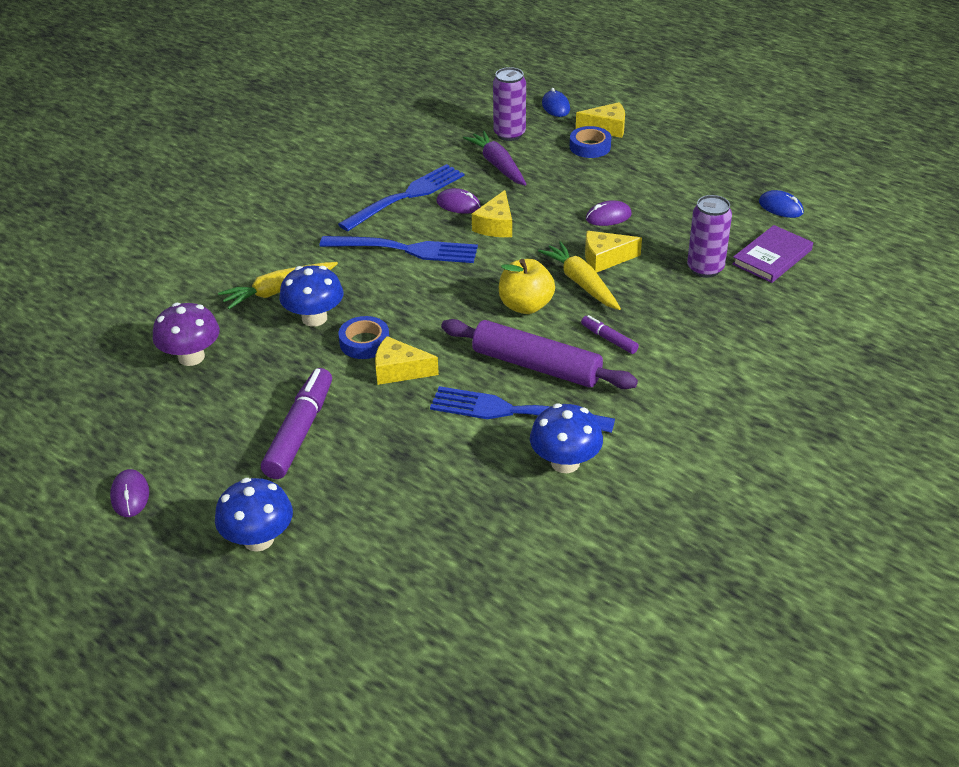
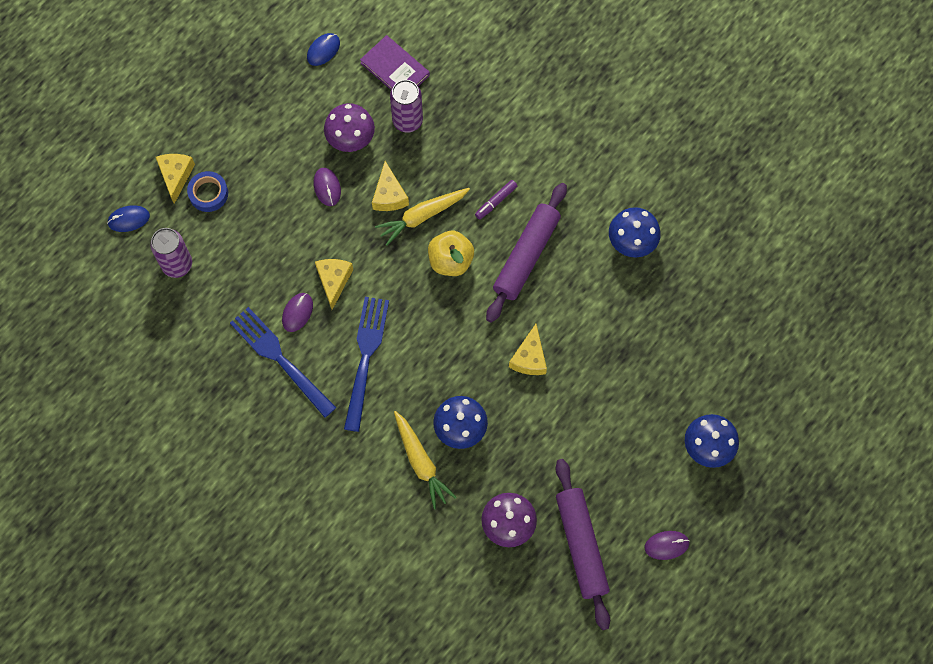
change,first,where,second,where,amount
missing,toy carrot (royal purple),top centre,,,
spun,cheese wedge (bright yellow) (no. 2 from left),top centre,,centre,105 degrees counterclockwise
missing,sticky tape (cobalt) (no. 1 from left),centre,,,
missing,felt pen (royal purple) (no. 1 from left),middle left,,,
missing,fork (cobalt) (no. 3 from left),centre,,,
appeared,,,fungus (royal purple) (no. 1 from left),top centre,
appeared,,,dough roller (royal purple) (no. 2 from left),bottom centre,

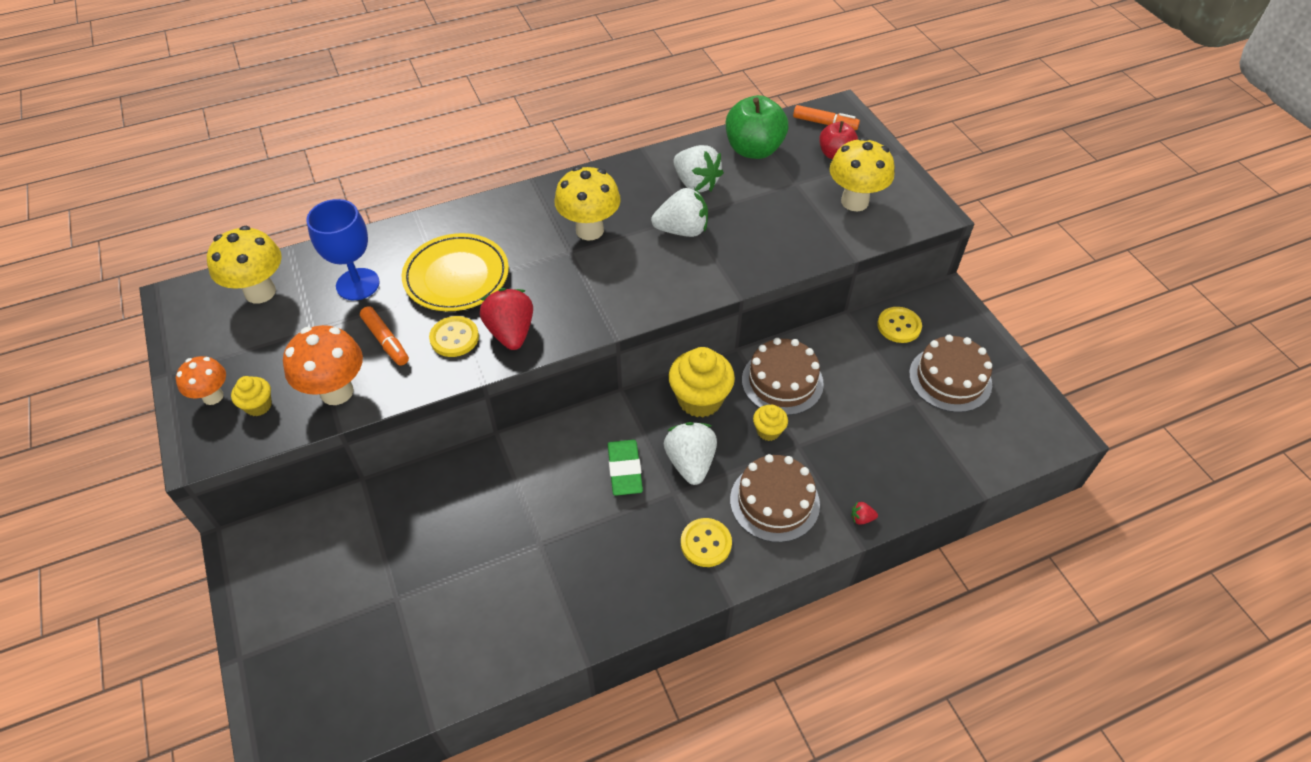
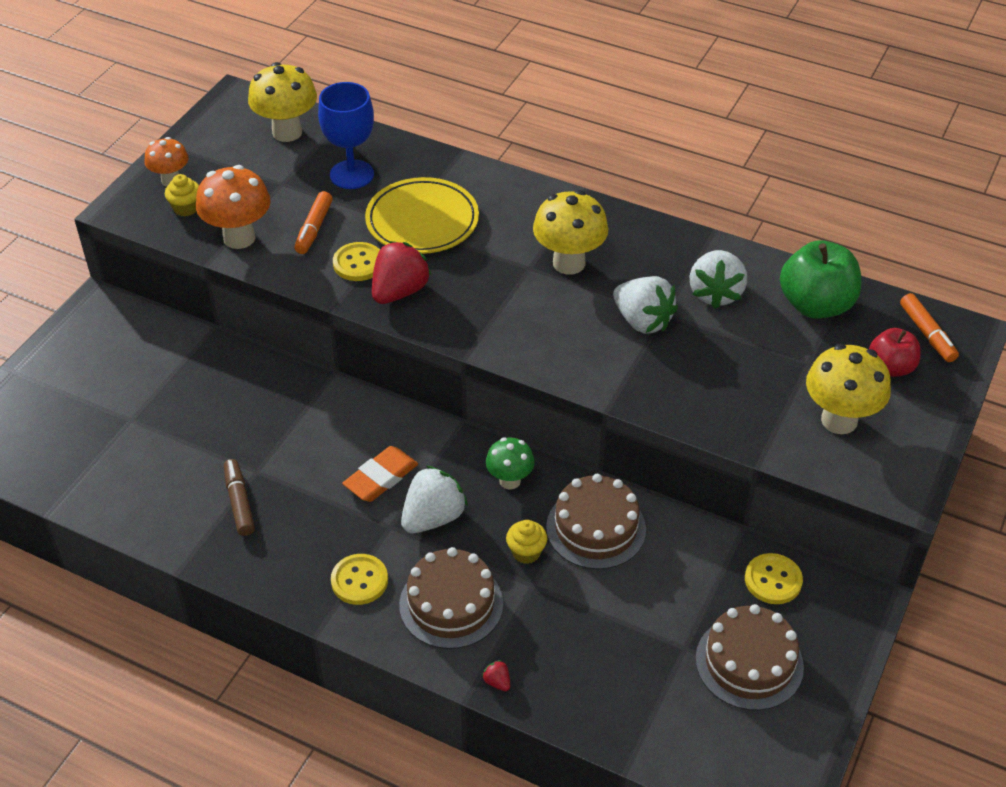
change,first,where,second,where,amount
exchanged,cupcake (bright yellow) (no. 2 from left),centre,fungus (leaf-green),centre,
colour,pencil eraser (leaf-green),centre,pencil eraser (bright orange),centre,
appeared,,,felt pen (russet),middle left,

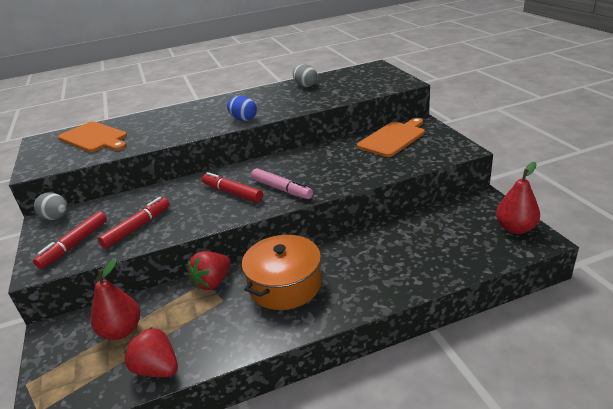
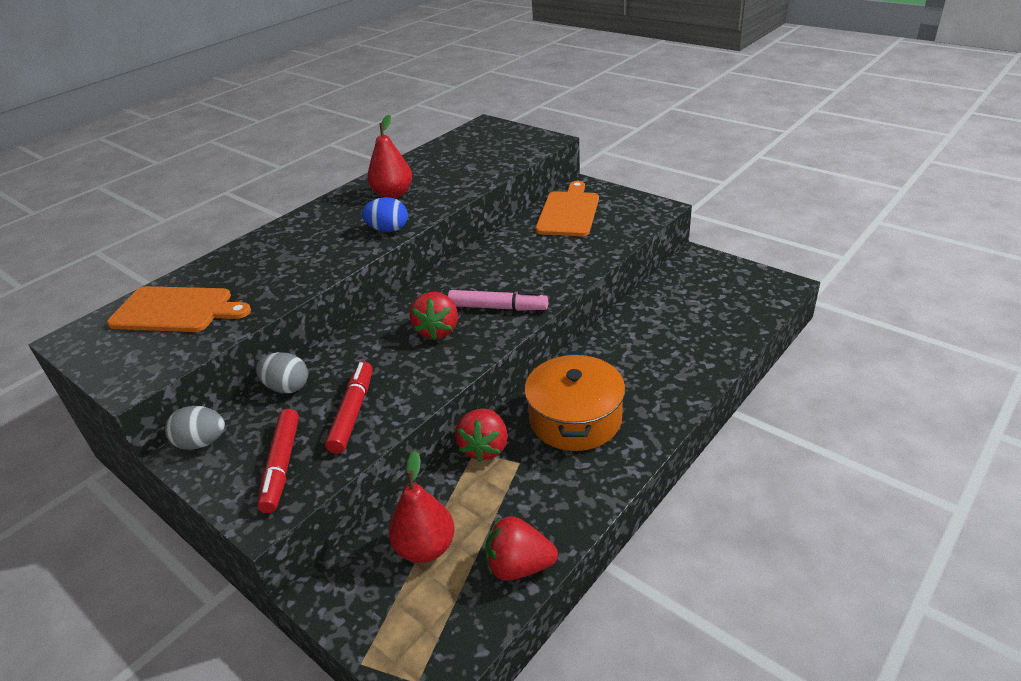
change,first,where,second,where,amount
relocated,egg shape (gray) (no. 2 from left),top centre,,middle left,
relocated,pear fruit (scarlet) (no. 2 from left in the first image),middle right,pear fruit (scarlet) (no. 1 from left),top centre,
exchanged,felt pen (scarlet) (no. 3 from left),centre,berry (scarlet) (no. 1 from left),centre,

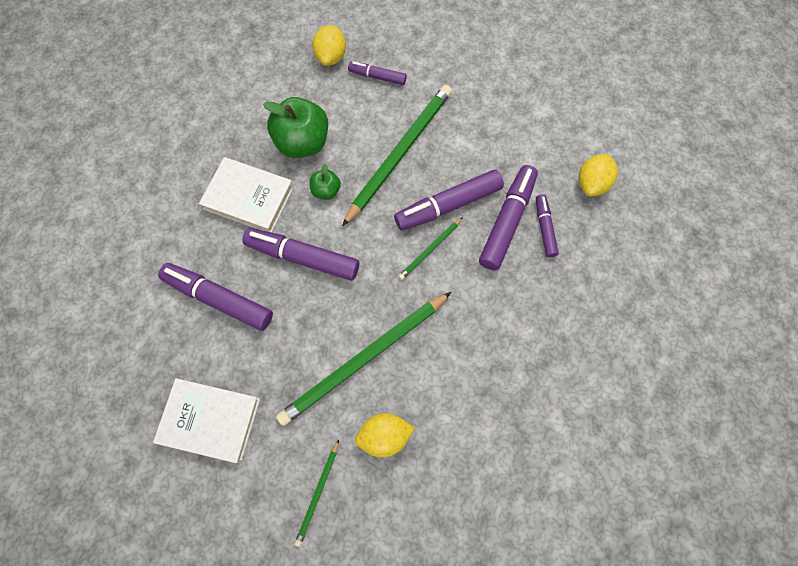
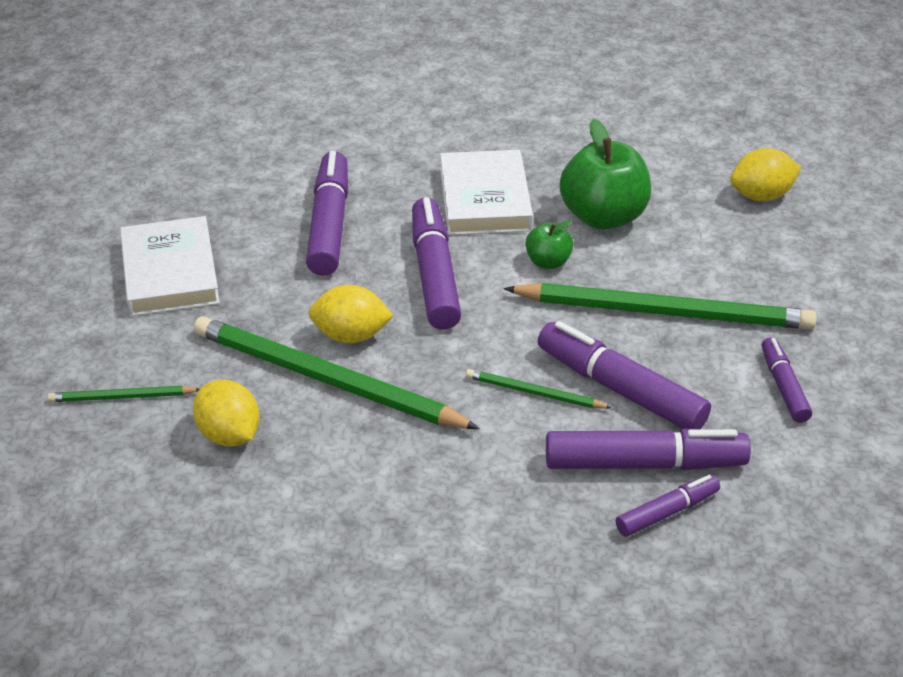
change,first,where,second,where,amount
relocated,felt pen (royal purple) (no. 3 from left in the first image),top centre,felt pen (royal purple) (no. 6 from left),middle right,
relocated,toy lemon (bright yellow) (no. 3 from left in the first image),top right,toy lemon (bright yellow) (no. 2 from left),centre,

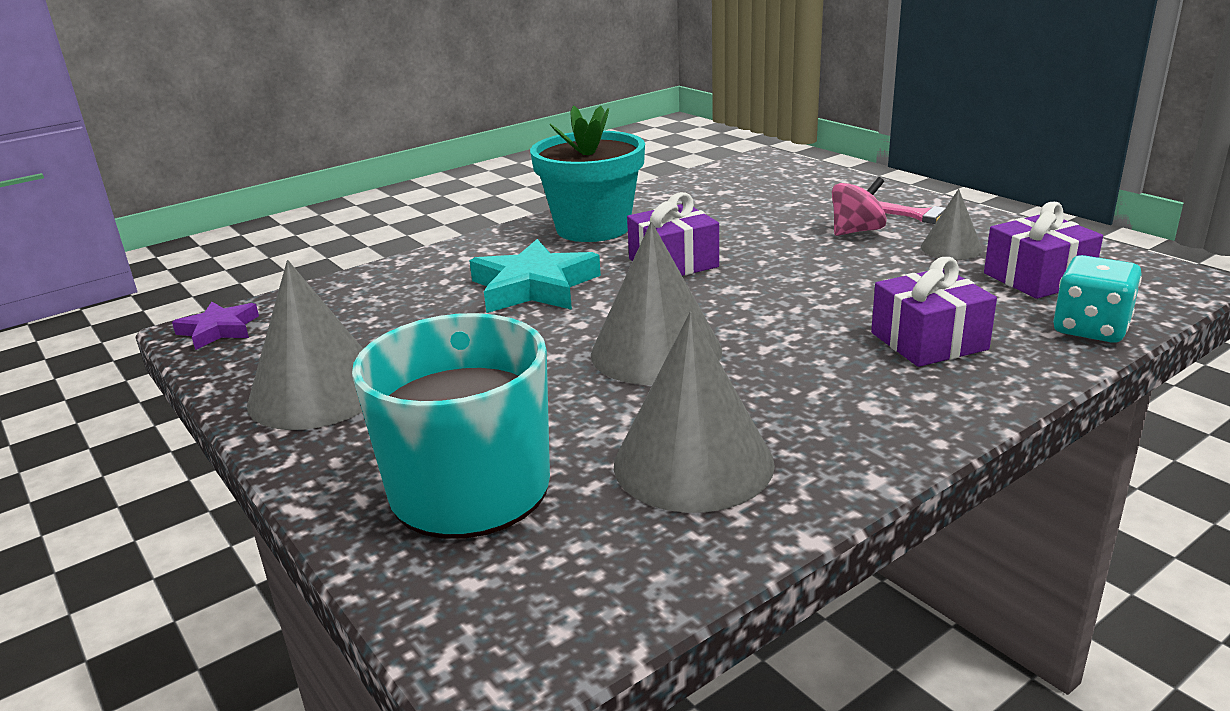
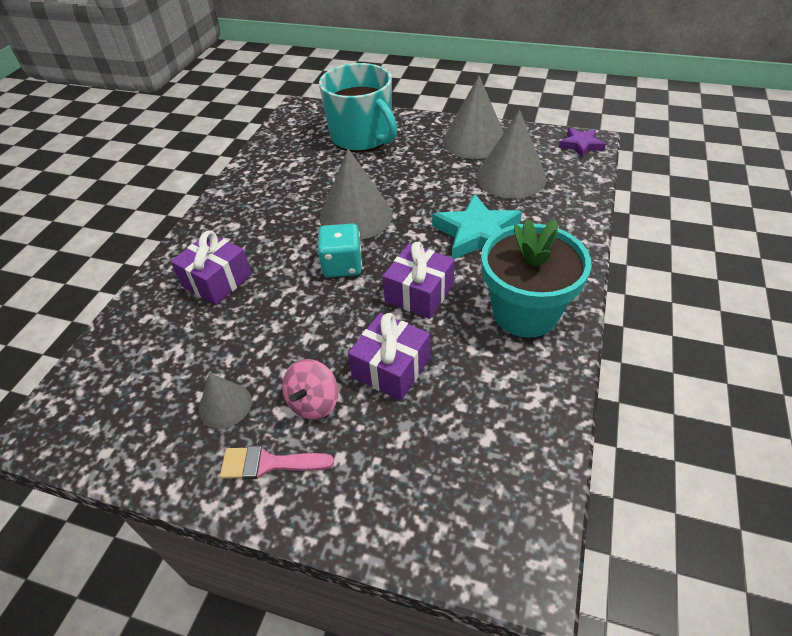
change,first,where,second,where,amount
relocated,gift (royal purple) (no. 3 from left in the first image),middle right,gift (royal purple) (no. 2 from left),centre,
relocated,game die (turquoise),middle right,,centre,
relocated,solid cone (gray) (no. 3 from left in the first image),centre,solid cone (gray) (no. 4 from left),top centre,

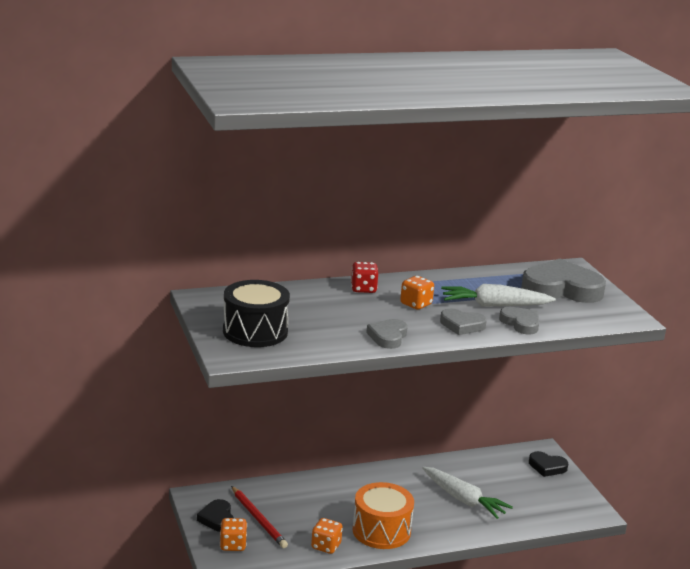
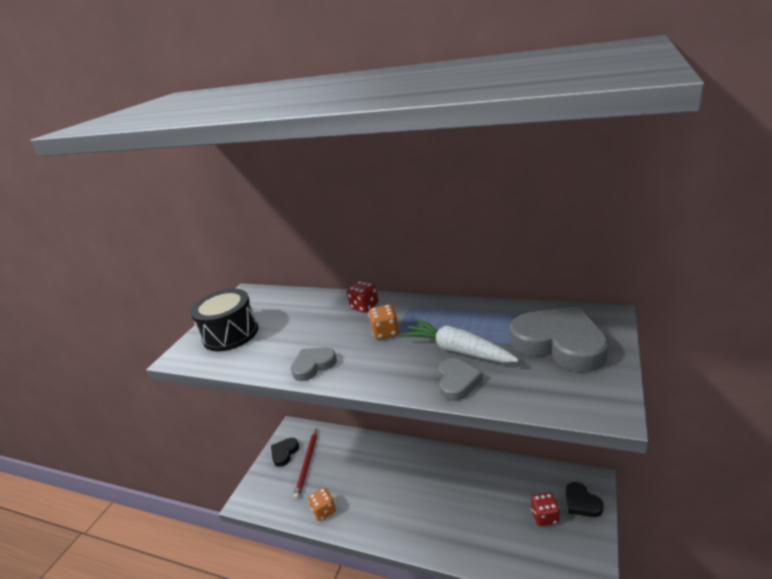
change,first,where,second,where,amount
missing,love heart (gray) (no. 2 from left),middle right,,,
missing,toy carrot (snow-white) (no. 1 from left),bottom right,,,
missing,snare drum (bright orange),bottom centre,,,
missing,game die (bright orange) (no. 1 from left),bottom centre,,,
appeared,,,game die (scarlet) (no. 2 from left),bottom right,

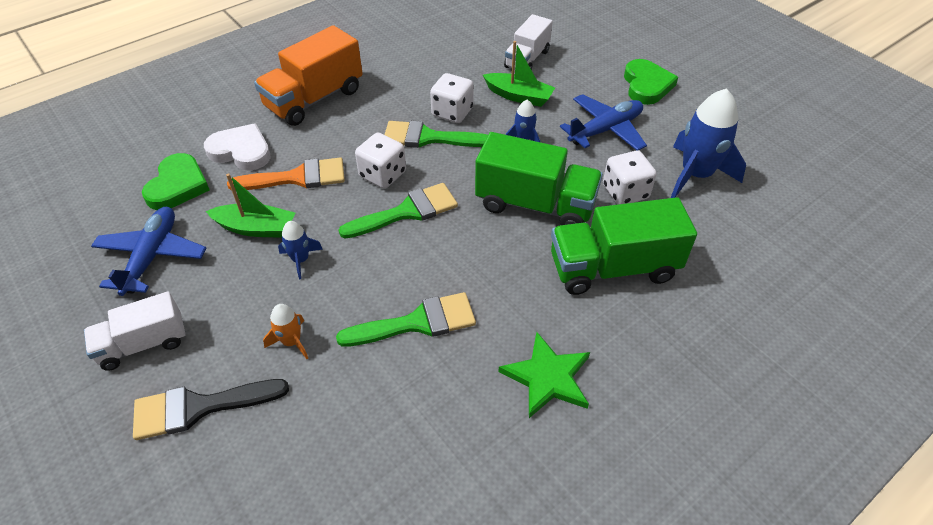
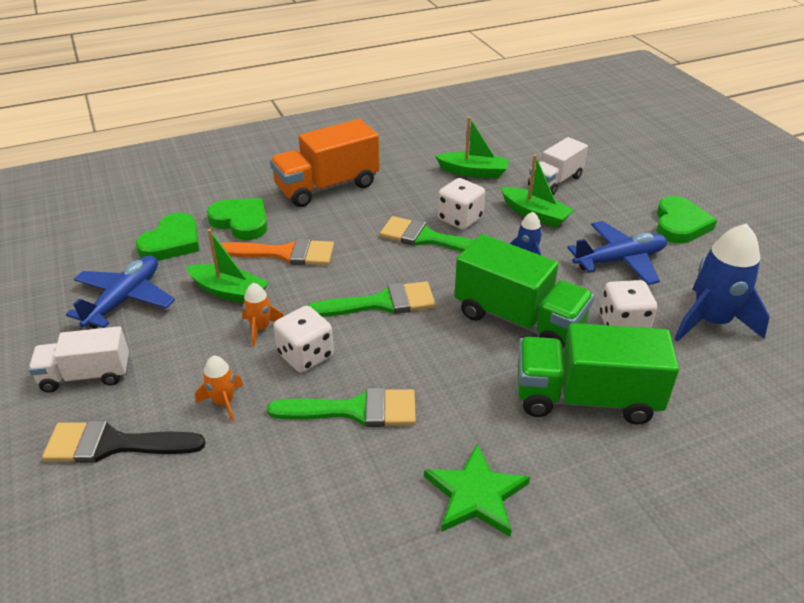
change,first,where,second,where,amount
colour,love heart (snow-white),top left,love heart (leaf-green) (no. 2 from left),middle left,
relocated,game die (snow-white) (no. 1 from left),top centre,,centre,
colour,rocket (cobalt) (no. 1 from left),middle left,rocket (bright orange) (no. 2 from left),middle left,
appeared,,,boat (leaf-green) (no. 2 from left),top centre,

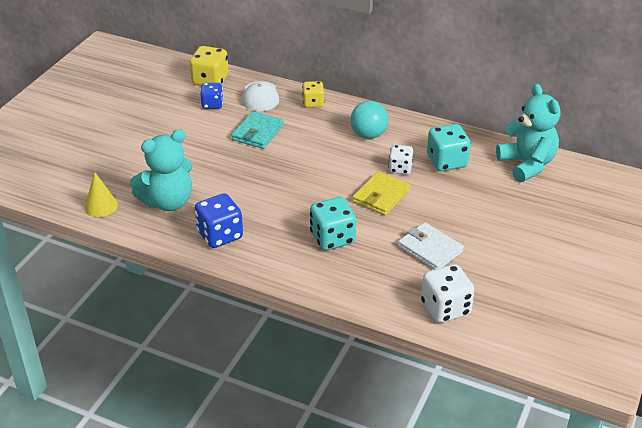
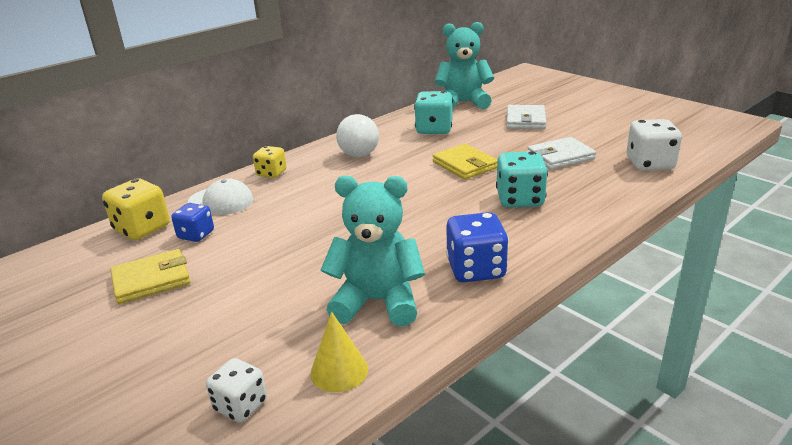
change,first,where,second,where,amount
colour,sphere (turquoise),top centre,sphere (snow-white),top centre,
missing,card wallet (turquoise),top centre,,,
spun,teddy bear (turquoise) (no. 1 from left),middle left,,centre,75 degrees counterclockwise
relocated,game die (snow-white) (no. 1 from left),centre,,bottom left,
appeared,,,card wallet (snow-white) (no. 1 from left),top centre,
appeared,,,card wallet (bright yellow) (no. 1 from left),middle left,

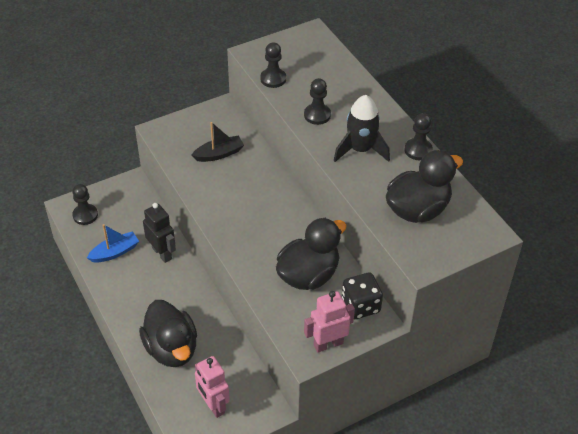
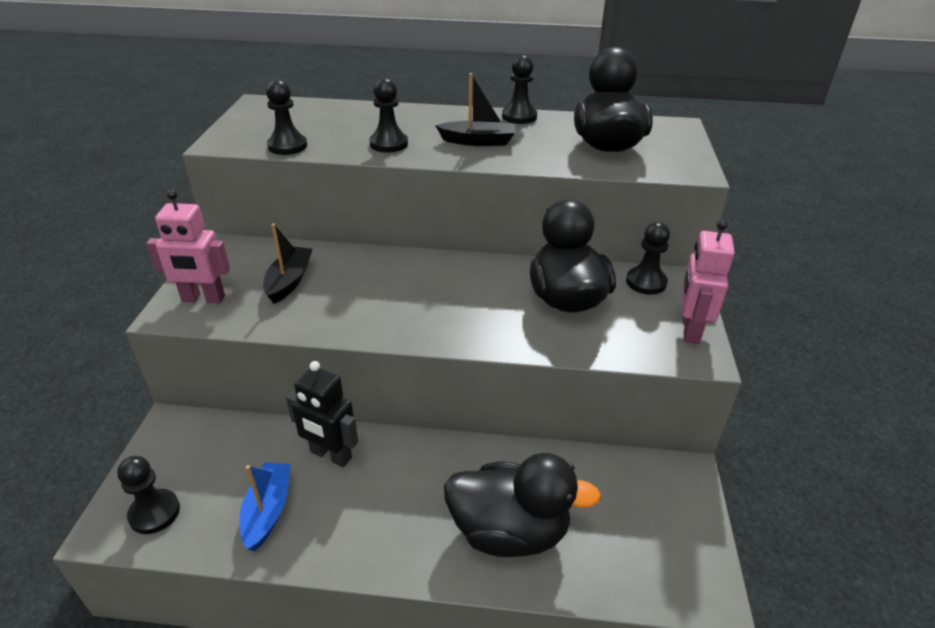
change,first,where,second,where,amount
exchanged,rocket (jet-black),top centre,boat (jet-black) (no. 2 from left),top centre,
spun,robot (jet-black),middle left,,centre,150 degrees counterclockwise
exchanged,game die (jet-black),bottom centre,chess pawn (jet-black) (no. 5 from left),middle right,
relocated,robot (rosy) (no. 1 from left),bottom centre,,middle left,

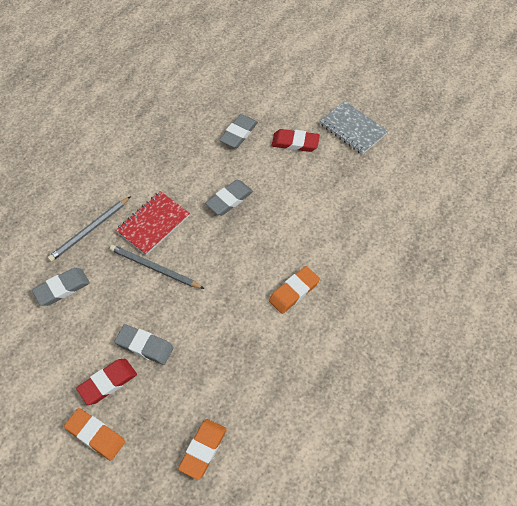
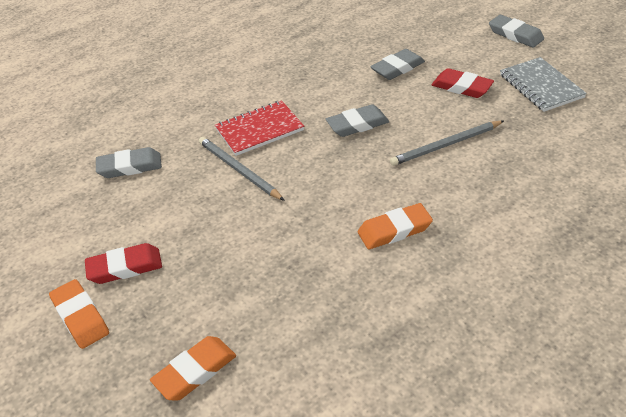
change,first,where,second,where,amount
relocated,wooden pencil (gray) (no. 1 from left in the first image),middle left,wooden pencil (gray) (no. 2 from left),middle right,
relocated,pencil eraser (gray) (no. 2 from left in the first image),bottom left,pencil eraser (gray) (no. 4 from left),top right,

